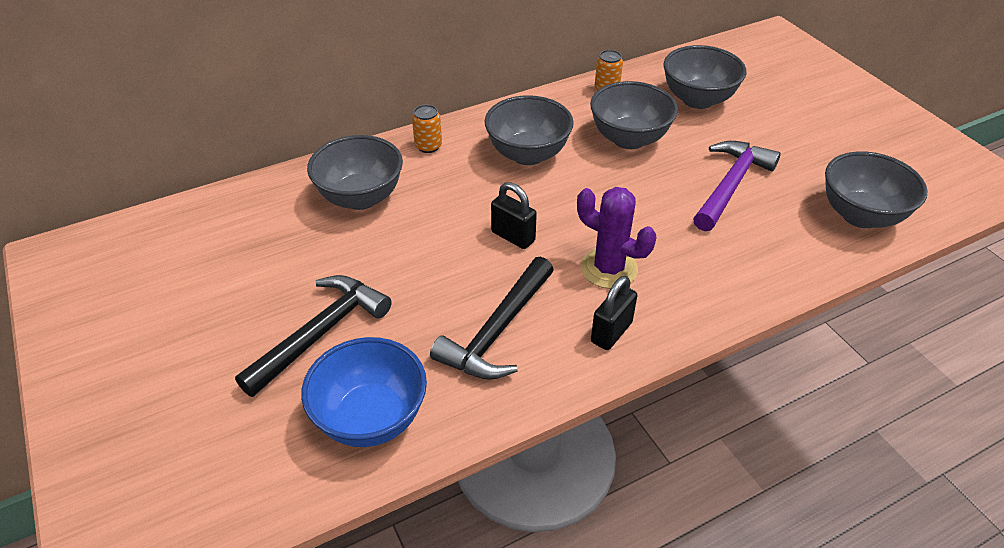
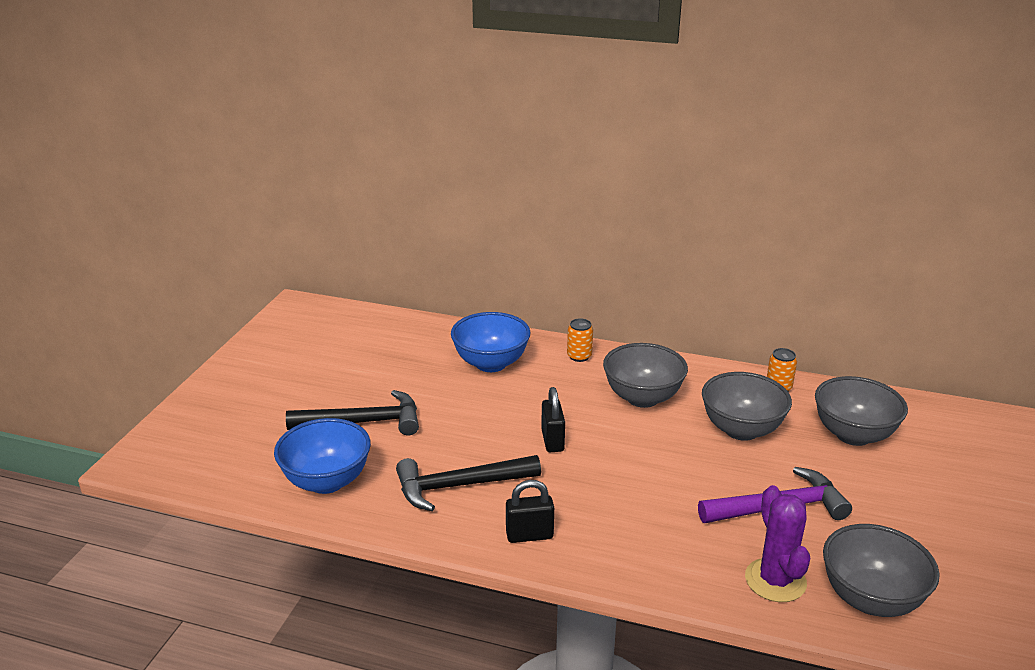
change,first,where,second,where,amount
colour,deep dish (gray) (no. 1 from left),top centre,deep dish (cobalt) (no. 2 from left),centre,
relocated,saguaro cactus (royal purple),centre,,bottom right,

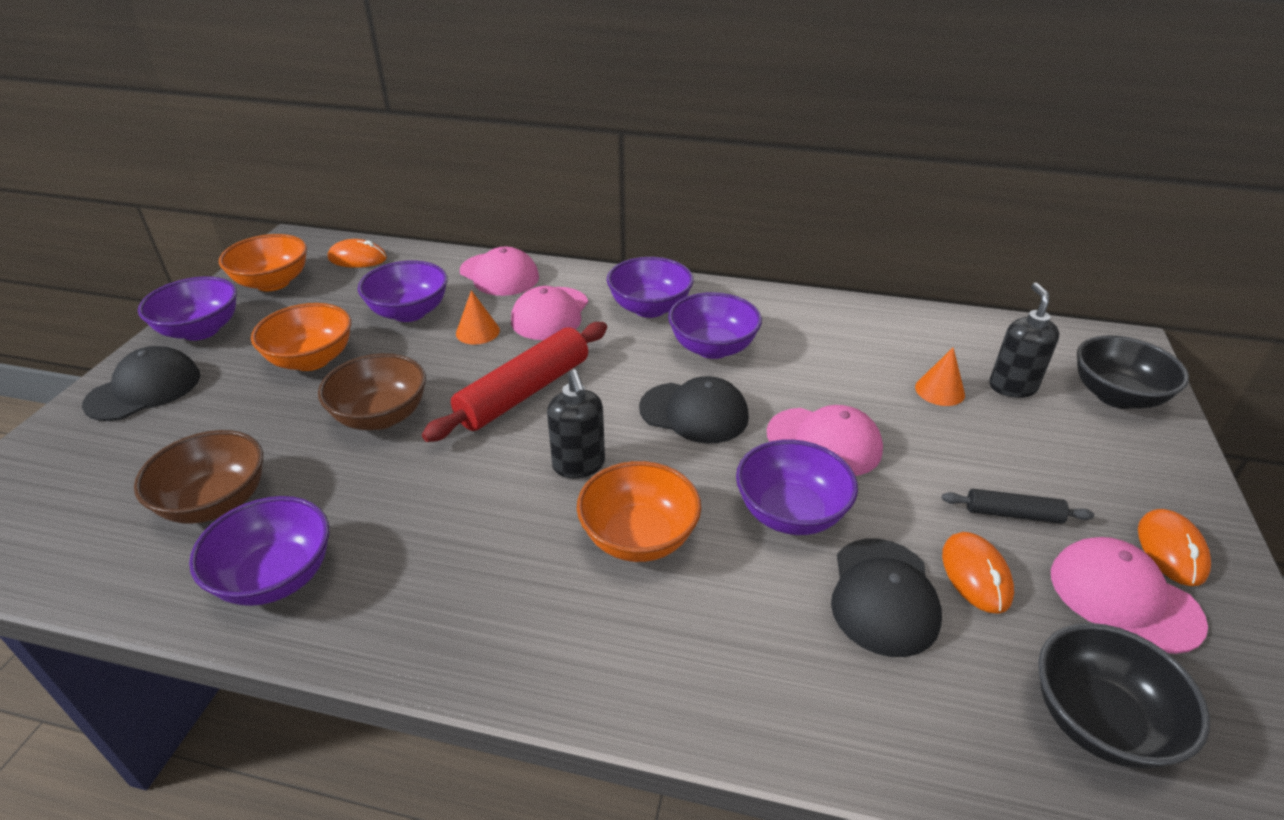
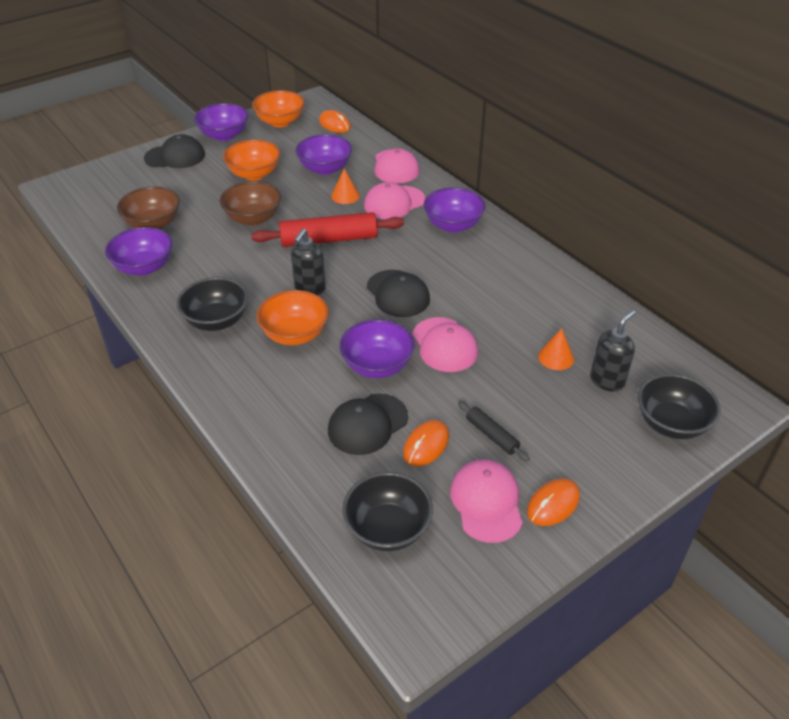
change,first,where,second,where,amount
missing,deep dish (royal purple) (no. 5 from left),centre,,,
appeared,,,deep dish (jet-black) (no. 1 from left),middle left,

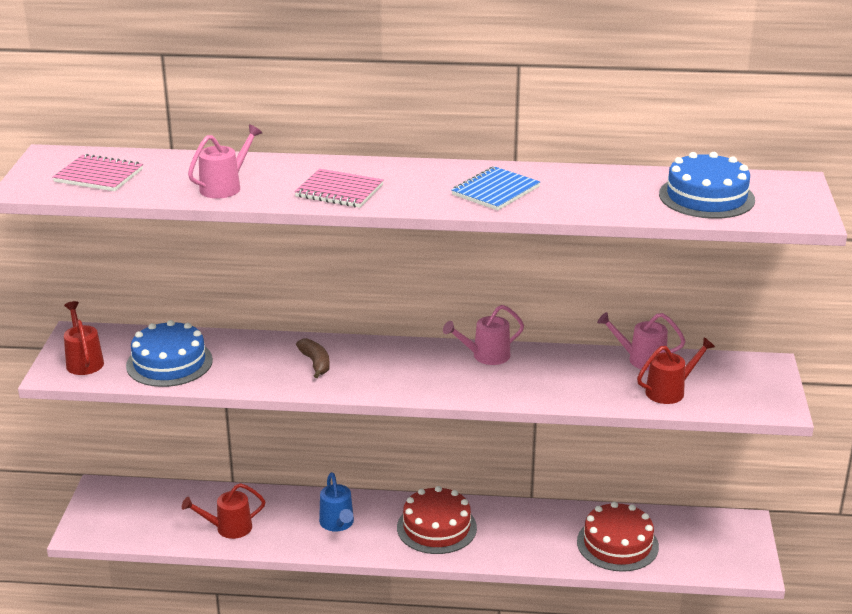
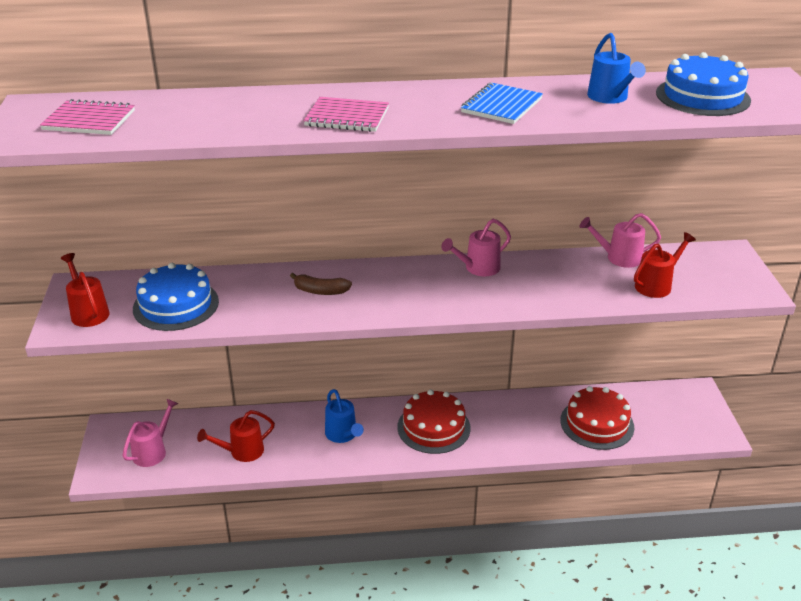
change,first,where,second,where,amount
relocated,watering can (rosy) (no. 1 from left),top left,,bottom left,
spun,banana fruit (russet),centre,,centre,135 degrees clockwise
appeared,,,watering can (cobalt) (no. 2 from left),top right,

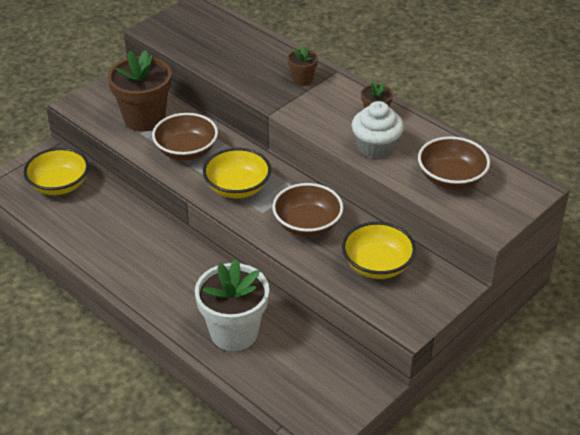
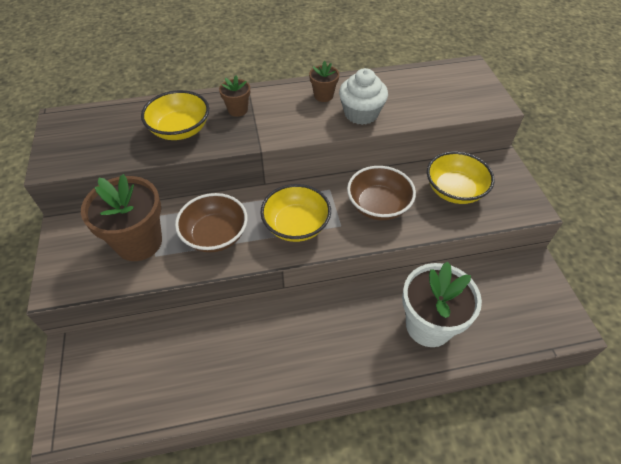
change,first,where,second,where,amount
missing,deep dish (russet) (no. 3 from left),middle right,,,
relocated,deep dish (bright yellow) (no. 1 from left),middle left,,top left,

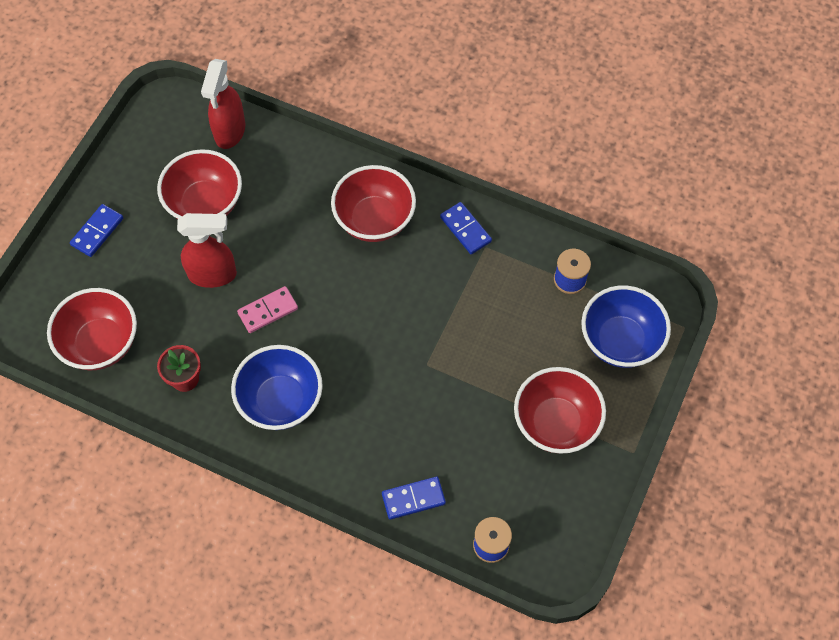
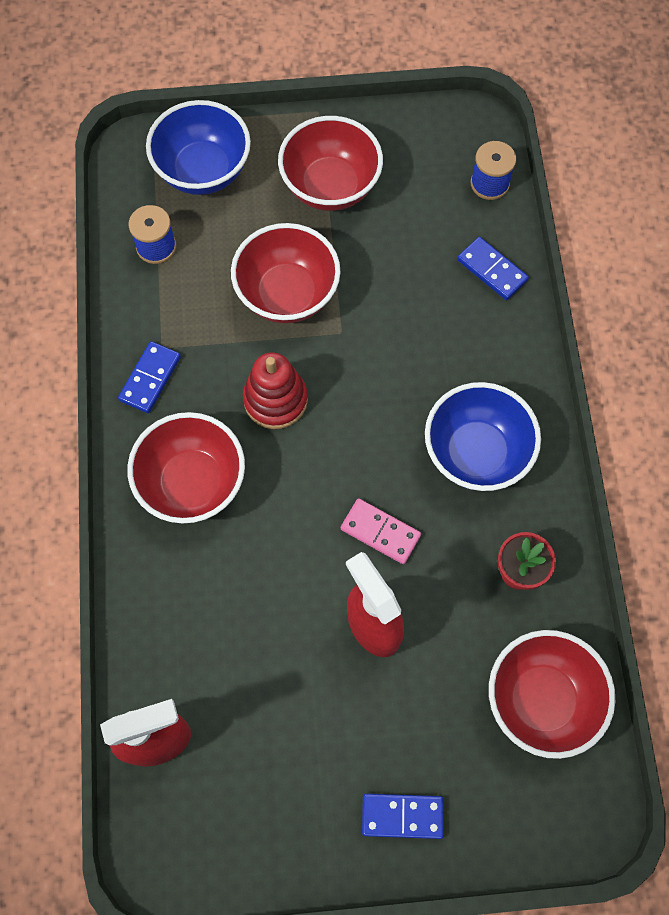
change,first,where,second,where,amount
relocated,deep dish (scarlet) (no. 2 from left),top left,,top centre,
appeared,,,ring stacker (scarlet),centre,

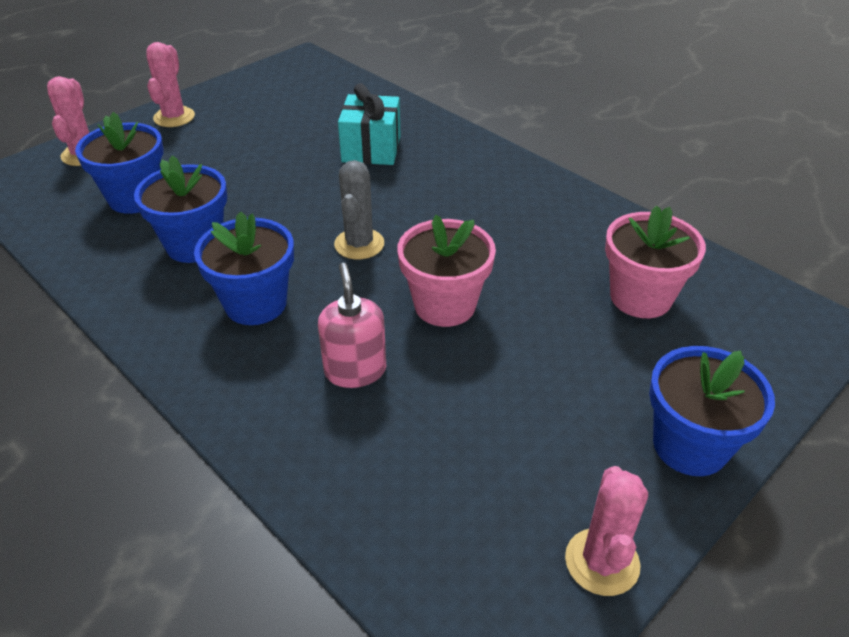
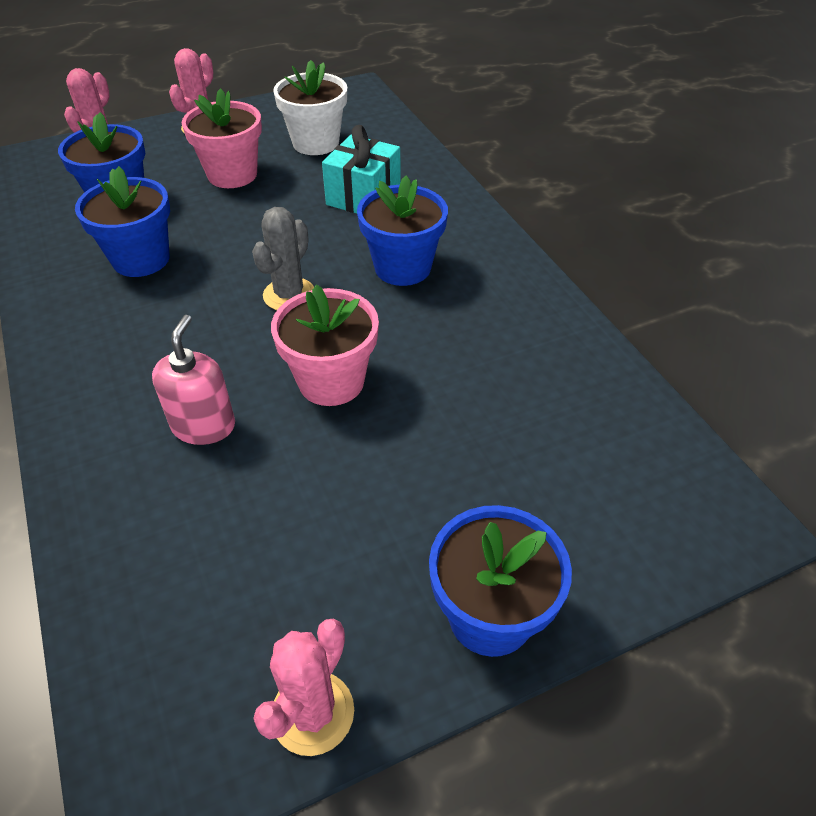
change,first,where,second,where,amount
relocated,flower pot (rosy) (no. 2 from left in the first image),middle right,flower pot (rosy) (no. 1 from left),top left,
relocated,flower pot (cobalt) (no. 3 from left),middle left,,top centre,
appeared,,,flower pot (snow-white),top centre,

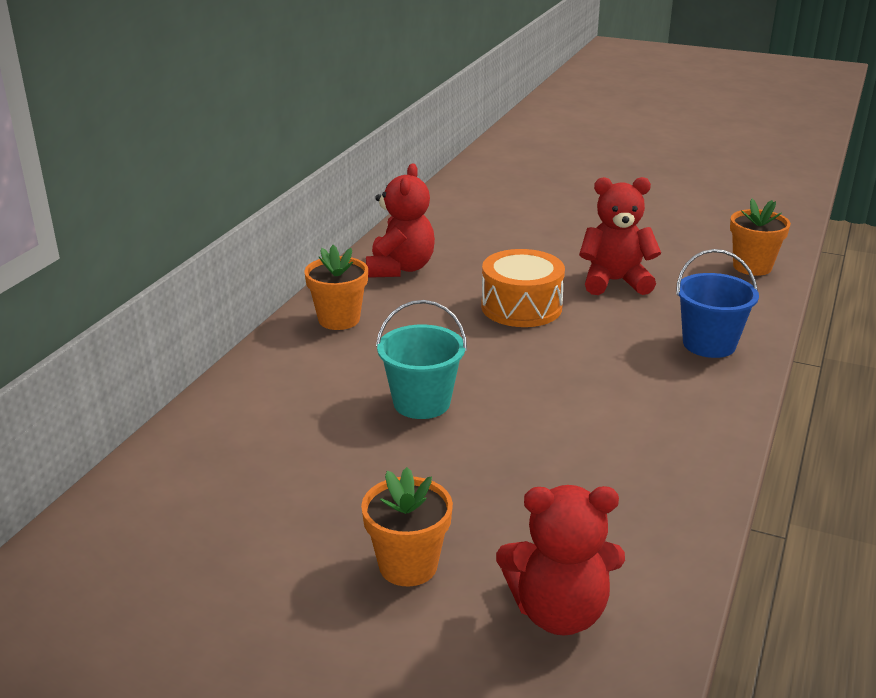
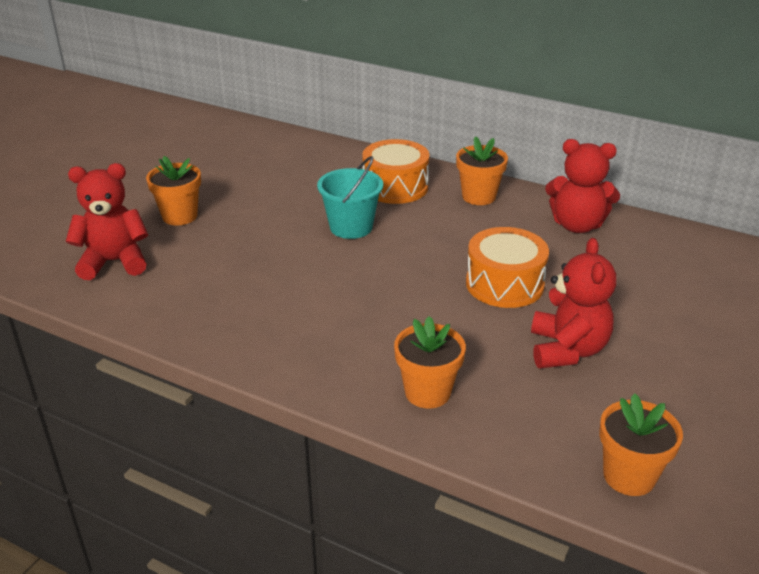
change,first,where,second,where,amount
exchanged,pail (cobalt),middle right,flower pot (bright orange) (no. 2 from left),centre,
spun,teddy bear (scarlet) (no. 2 from left in the first image),bottom centre,teddy bear (scarlet) (no. 1 from left),middle left,75 degrees clockwise
appeared,,,snare drum (bright orange) (no. 1 from left),top centre,

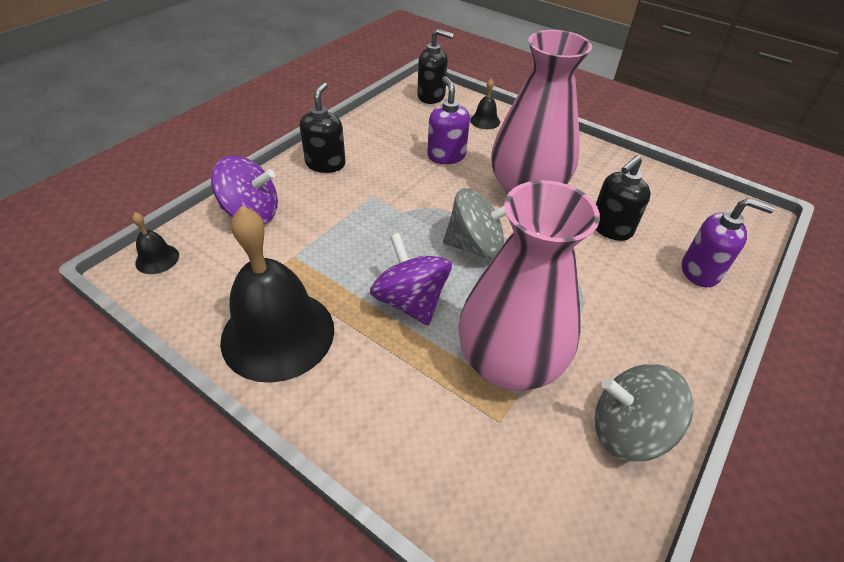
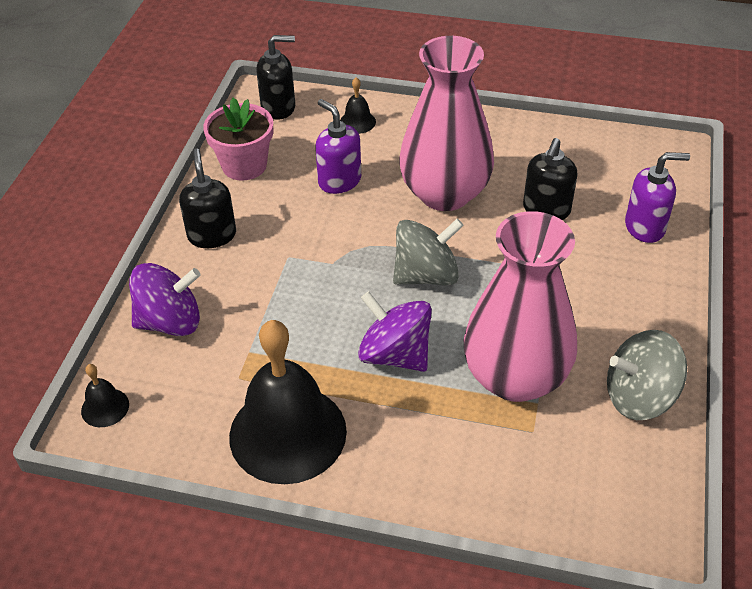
change,first,where,second,where,amount
appeared,,,flower pot (rosy),top left,

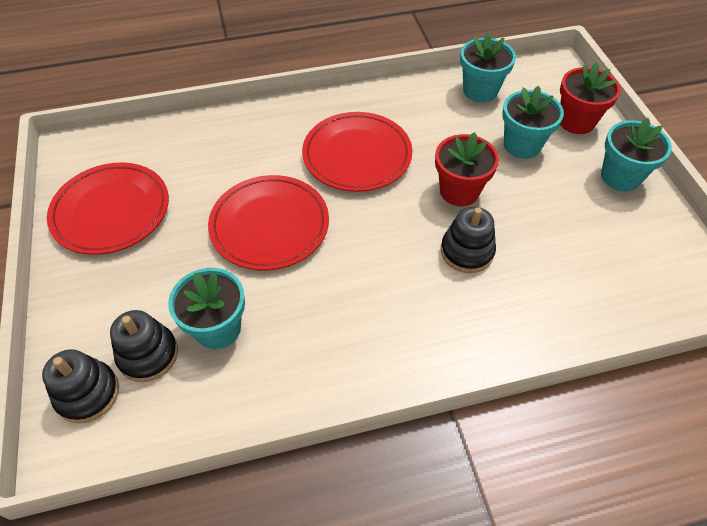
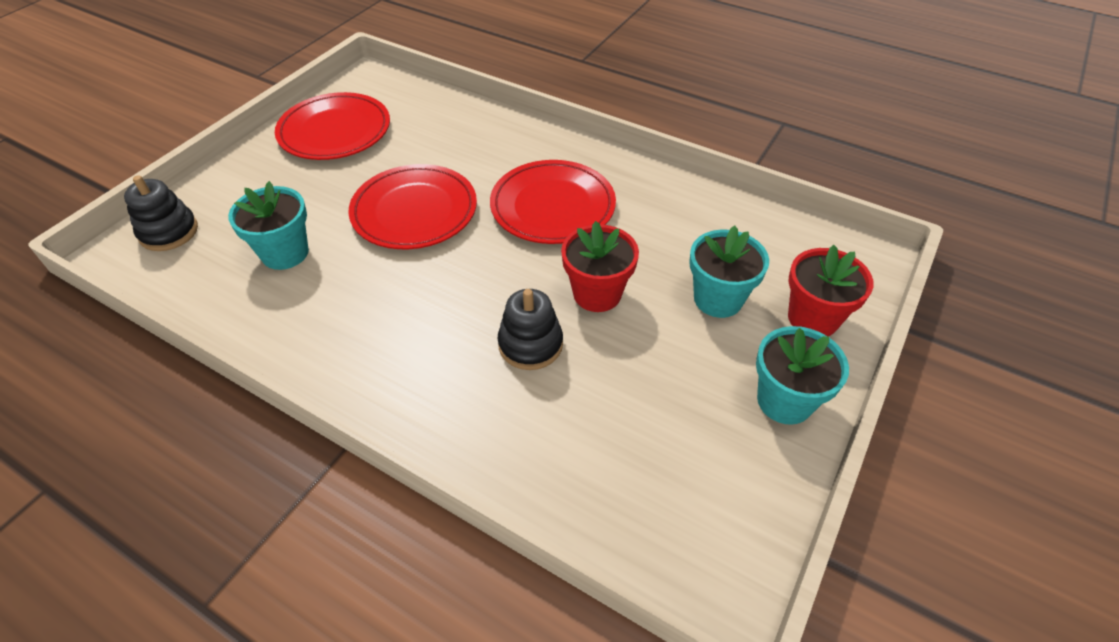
change,first,where,second,where,amount
missing,flower pot (turquoise) (no. 2 from left),top right,,,
missing,ring stacker (jet-black) (no. 2 from left),middle left,,,

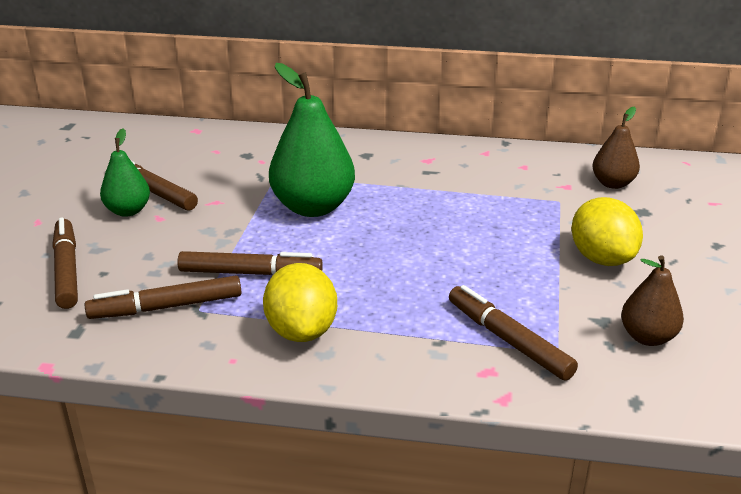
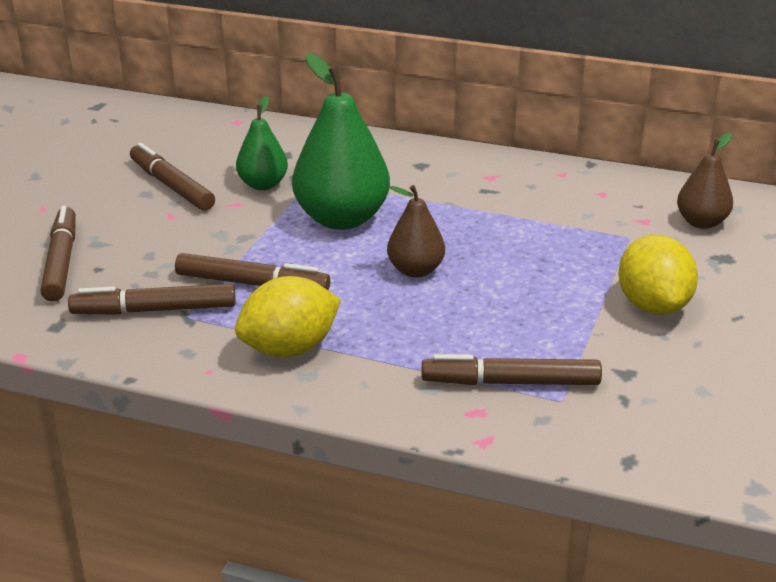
change,first,where,second,where,amount
relocated,pear fruit (leaf-green) (no. 1 from left),middle left,,top centre,
relocated,pear fruit (russet) (no. 2 from left in the first image),middle right,pear fruit (russet) (no. 1 from left),centre,
spun,toy lemon (bright yellow) (no. 1 from left),centre,,centre,60 degrees clockwise
spun,felt pen (russet) (no. 5 from left),bottom right,,centre,60 degrees counterclockwise

